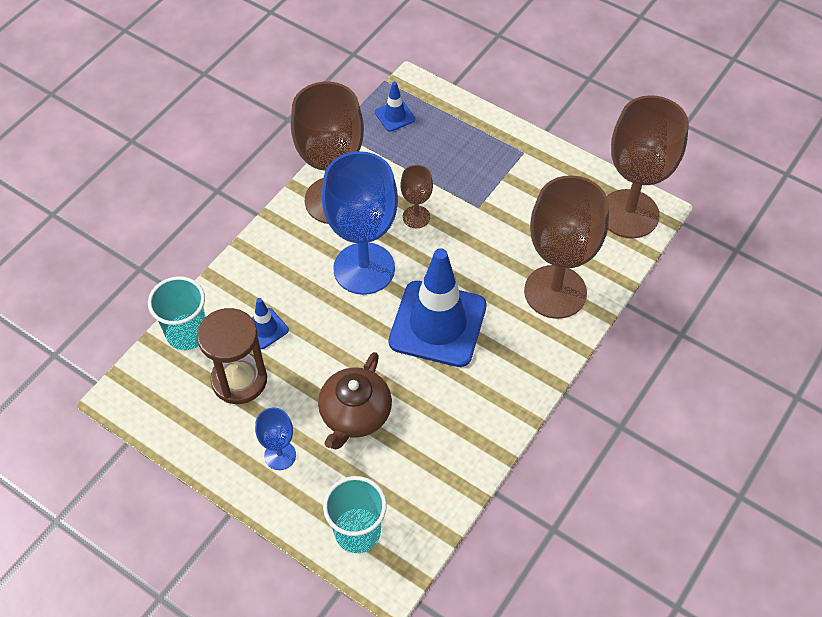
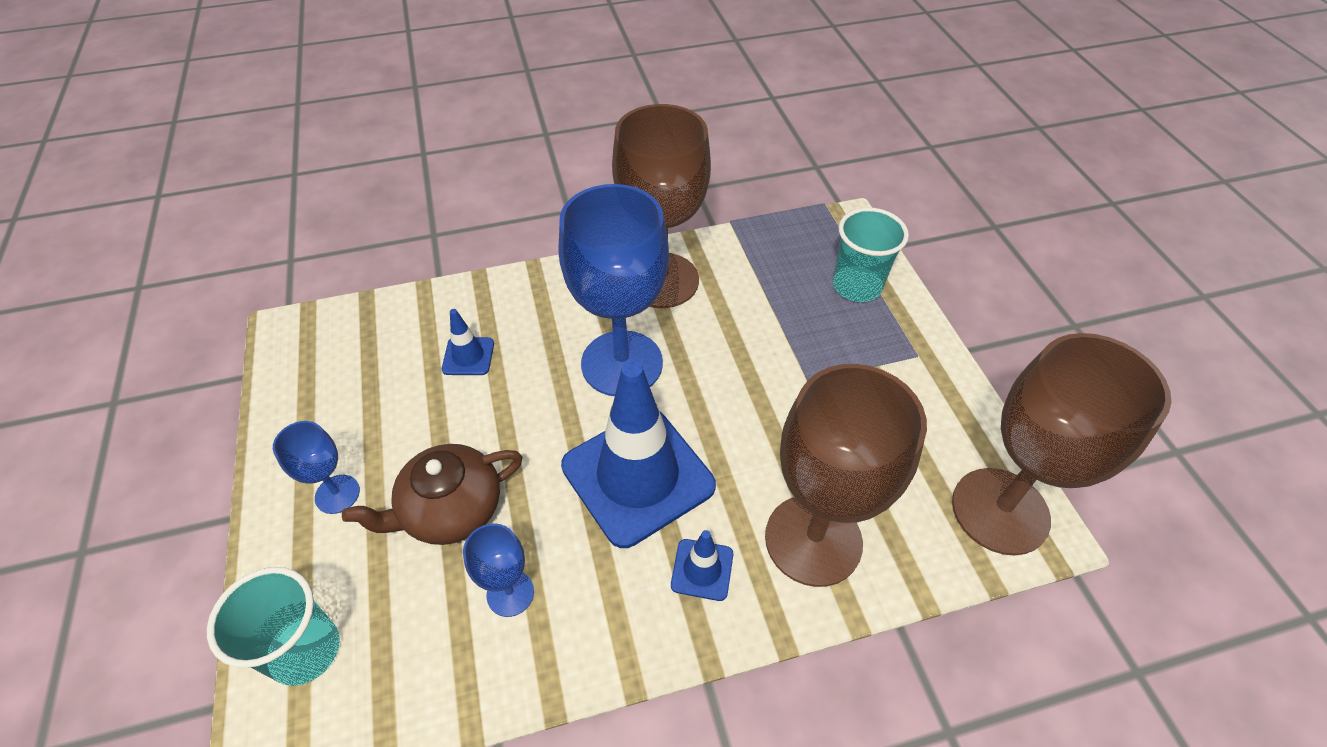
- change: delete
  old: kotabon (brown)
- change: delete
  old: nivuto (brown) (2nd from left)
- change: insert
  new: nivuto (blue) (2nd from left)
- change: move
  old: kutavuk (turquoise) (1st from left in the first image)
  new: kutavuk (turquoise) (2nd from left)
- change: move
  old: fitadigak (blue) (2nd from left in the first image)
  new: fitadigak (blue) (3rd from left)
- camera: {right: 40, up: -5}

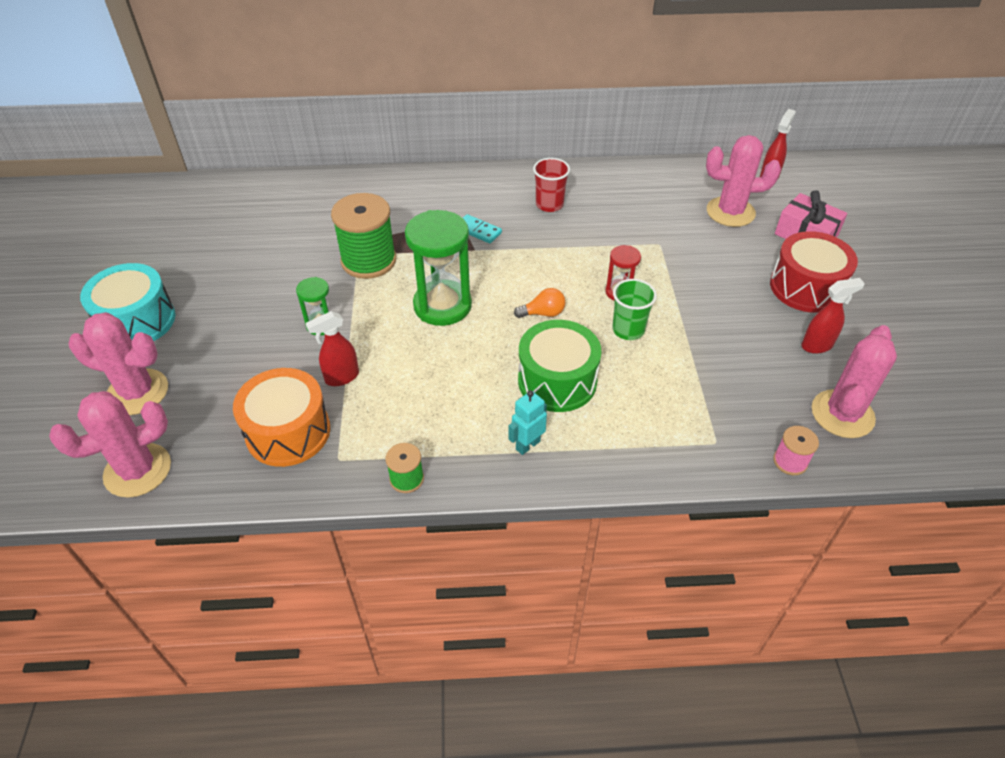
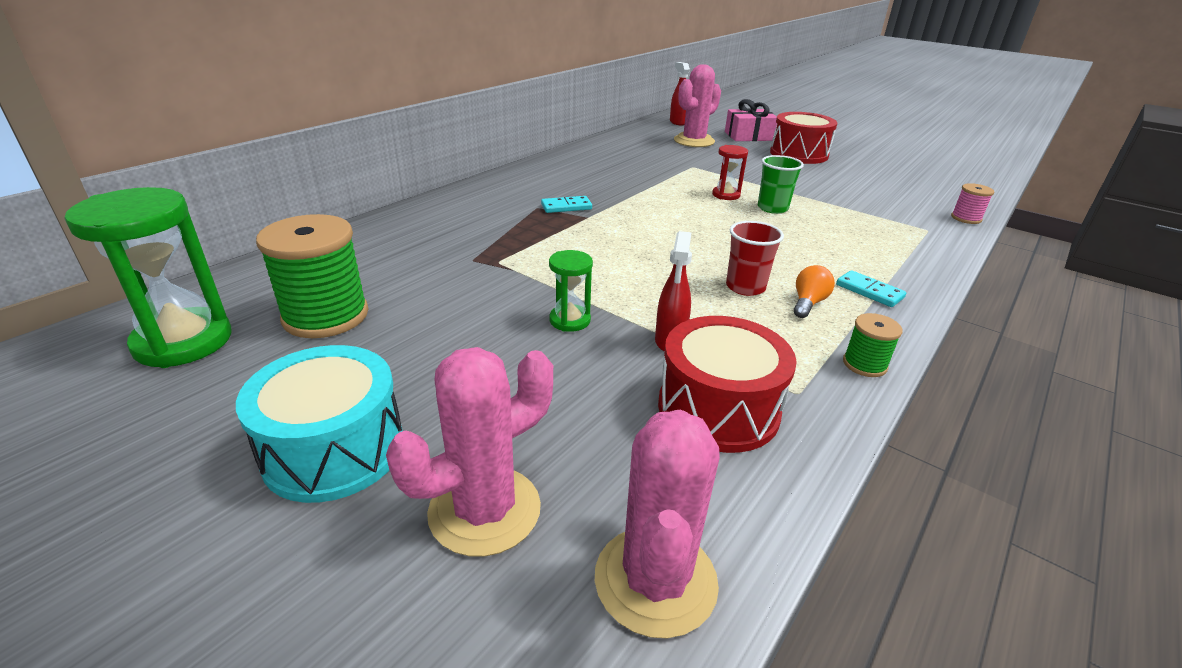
- change: delete
  old: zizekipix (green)
- change: delete
  old: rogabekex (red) (3rd from left)
- change: delete
  old: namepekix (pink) (4th from left)
- change: move
  old: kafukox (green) (1st from left)
- change: move
  old: kotabon (green) (2nd from left in the first image)
  new: kotabon (green) (1st from left)
- change: move
  old: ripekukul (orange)
- change: move
  old: kutavuk (red)
- change: replace
  old: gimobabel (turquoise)
  new: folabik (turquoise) (2nd from left)
- change: recolor
  old: zizekipix (orange)
  new: zizekipix (red) (1st from left)
- camera: {right: -50, up: -15}

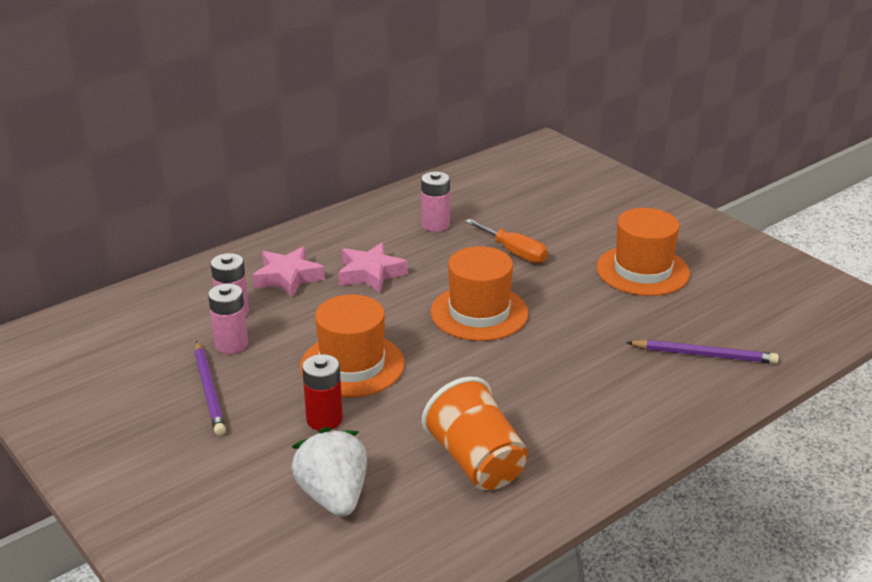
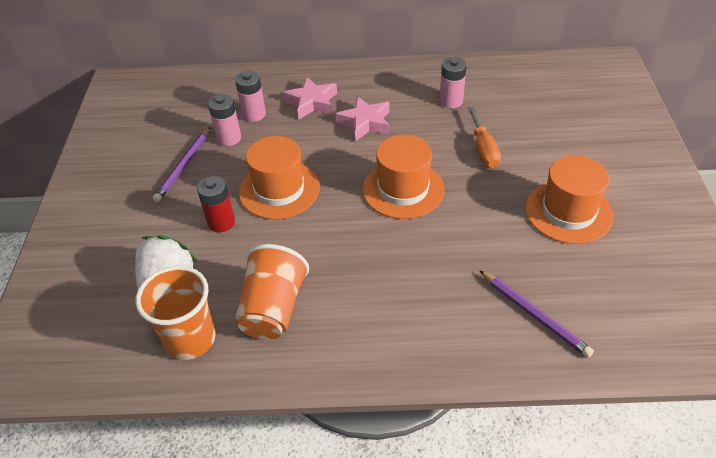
- change: insert
  new: kutavuk (orange) (1st from left)
- camera: {right: 40, up: 15}

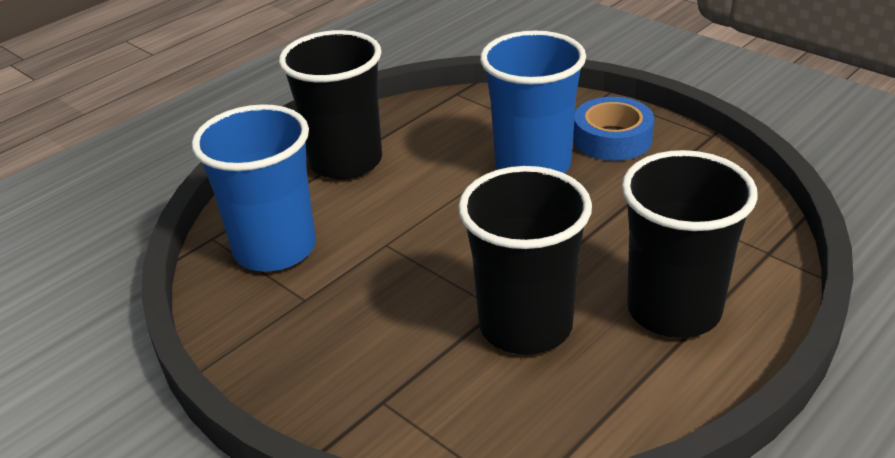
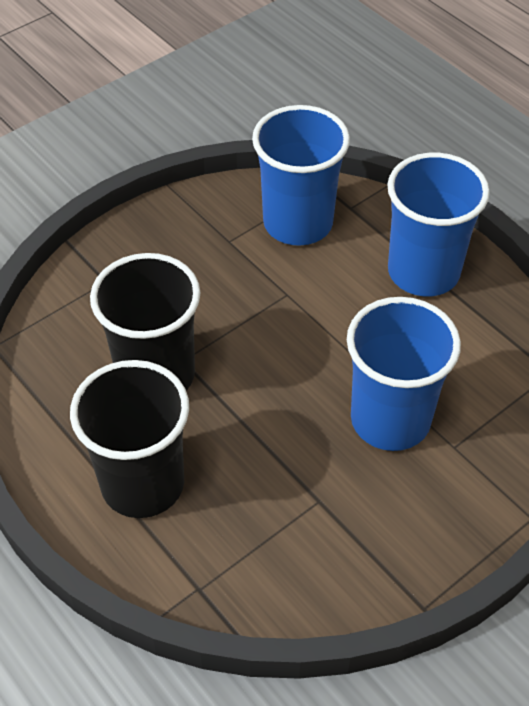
- change: delete
  old: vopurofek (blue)
- change: recolor
  old: kutavuk (black) (1st from left)
  new: kutavuk (blue) (3rd from left)
- camera: {right: 95, up: 15}

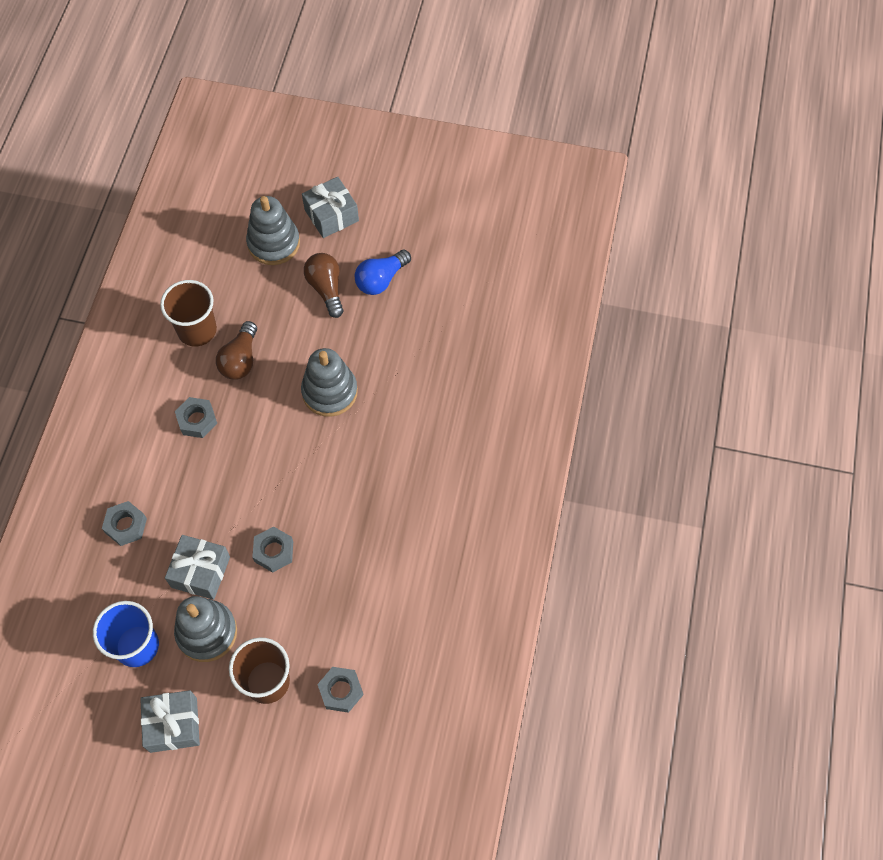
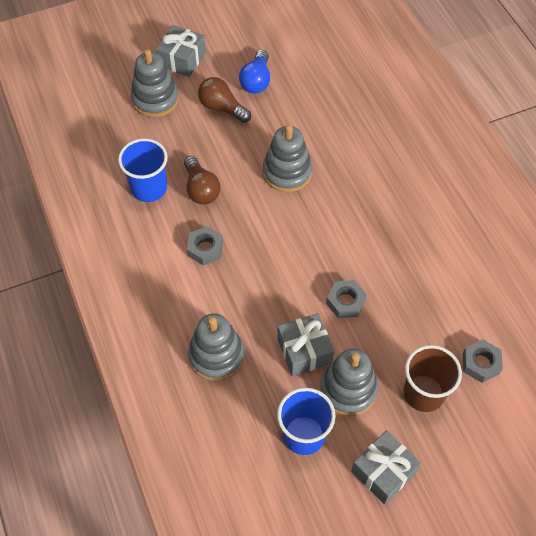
- change: replace
  old: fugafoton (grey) (1st from left)
  new: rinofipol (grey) (2nd from left)
- change: recolor
  old: kutavuk (brown) (1st from left)
  new: kutavuk (blue) (1st from left)
- camera: {right: -35, up: -5}

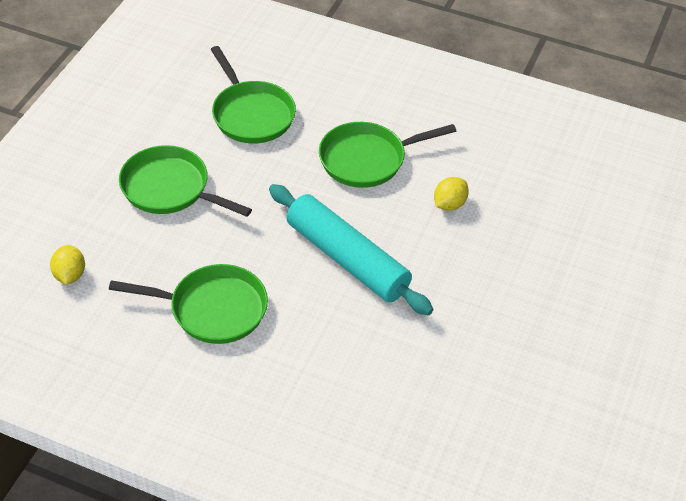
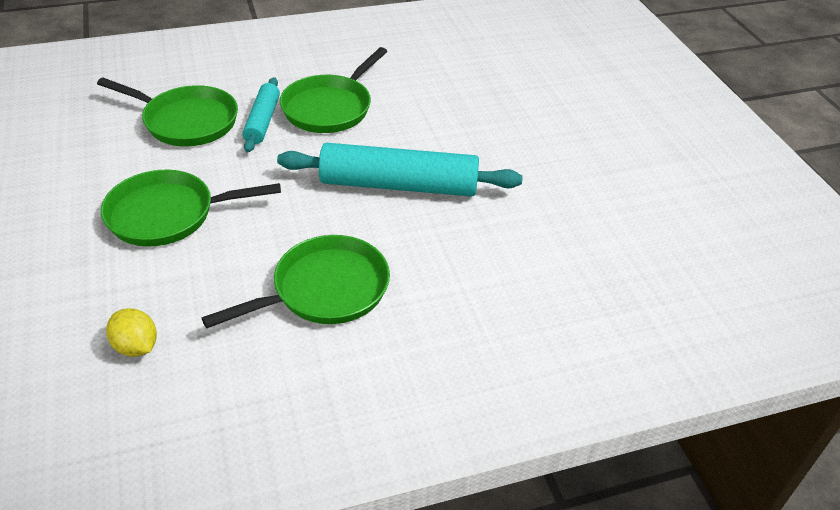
- change: delete
  old: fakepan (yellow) (2nd from left)
- change: insert
  new: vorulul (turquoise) (1st from left)
- camera: {right: -40, up: -5}

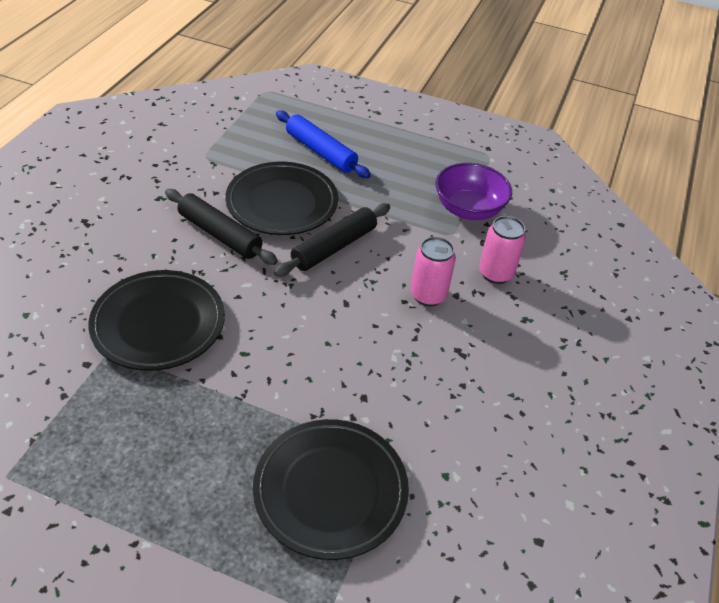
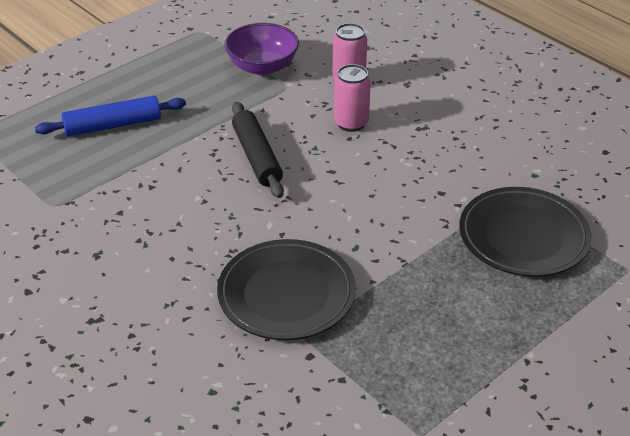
- change: delete
  old: vorulul (black) (1st from left)
- change: delete
  old: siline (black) (2nd from left)
- camera: {right: -60, up: -5}

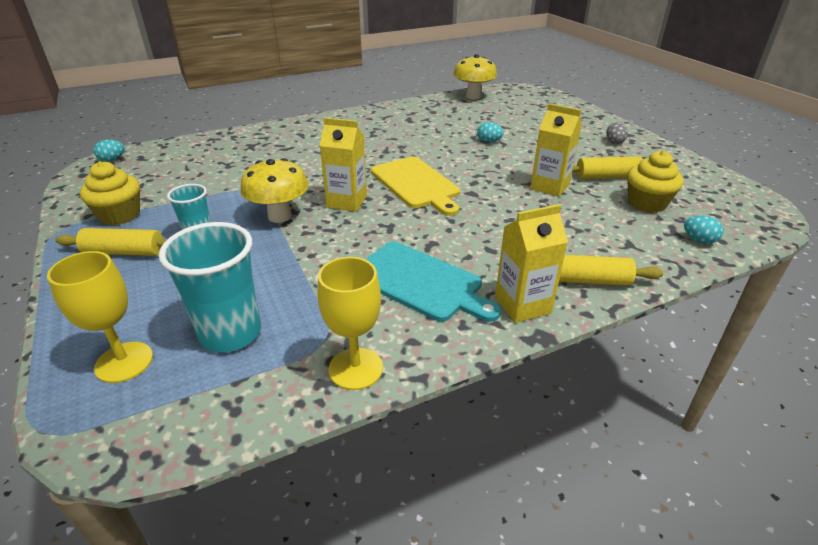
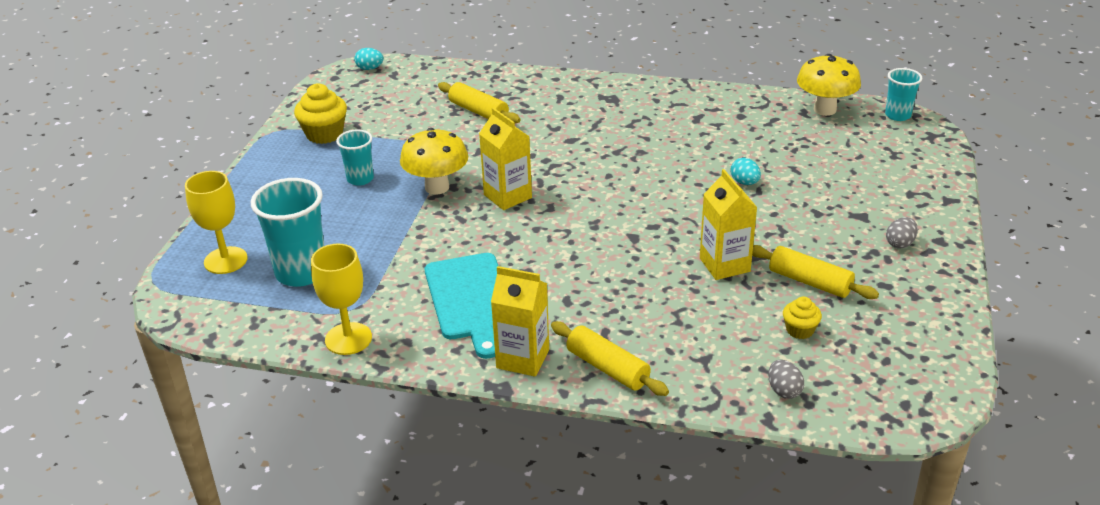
- change: delete
  old: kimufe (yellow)
- change: insert
  new: kutavuk (turquoise) (3rd from left)
- change: move
  old: vorulul (yellow) (1st from left)
- change: recolor
  old: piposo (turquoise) (3rd from left)
  new: piposo (grey) (1st from left)
- change: resize
  old: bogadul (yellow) (2nd from left)
  factor: 0.58
- camera: {right: 40, up: 0}

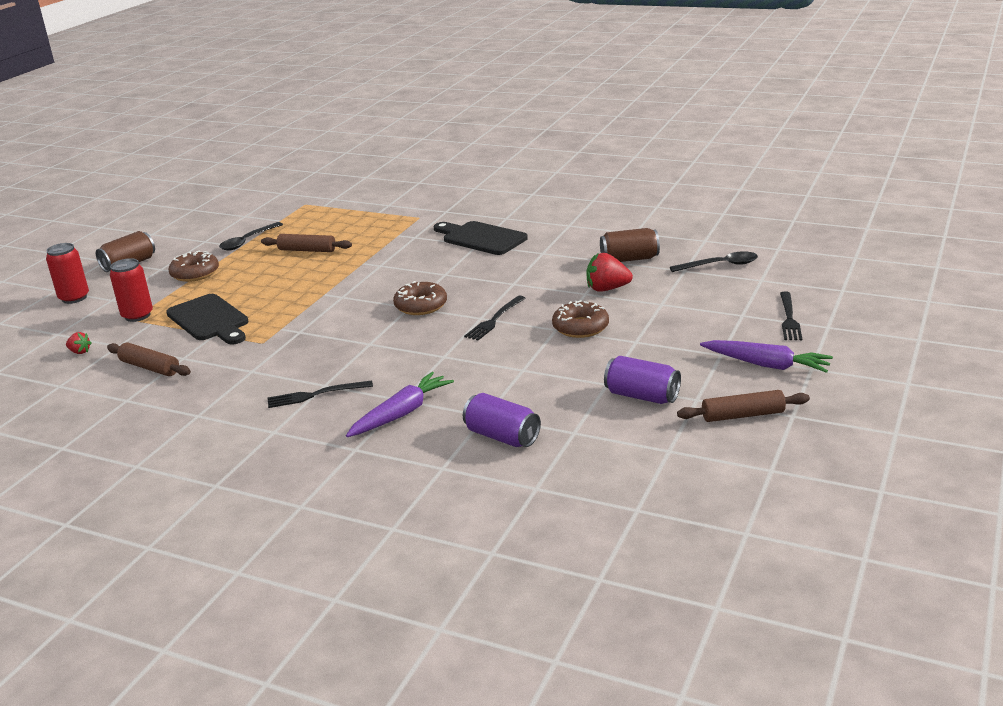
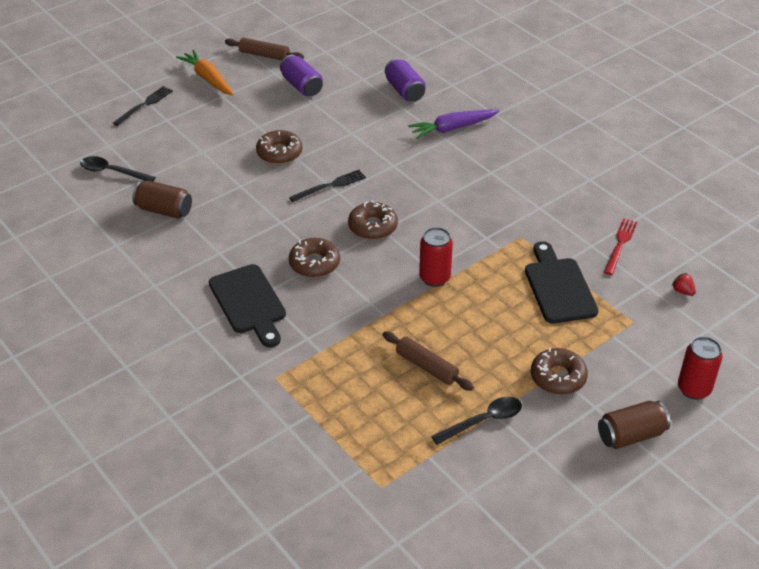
- change: delete
  old: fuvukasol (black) (1st from left)
- change: delete
  old: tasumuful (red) (2nd from left)
- change: insert
  new: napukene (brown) (2nd from left)
- change: move
  old: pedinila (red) (2nd from left in the first image)
  new: pedinila (red) (1st from left)
- change: replace
  old: vorulul (brown) (1st from left)
  new: fuvukasol (red)
- change: recolor
  old: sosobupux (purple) (2nd from left)
  new: sosobupux (orange)
- camera: {right: -155, up: 15}

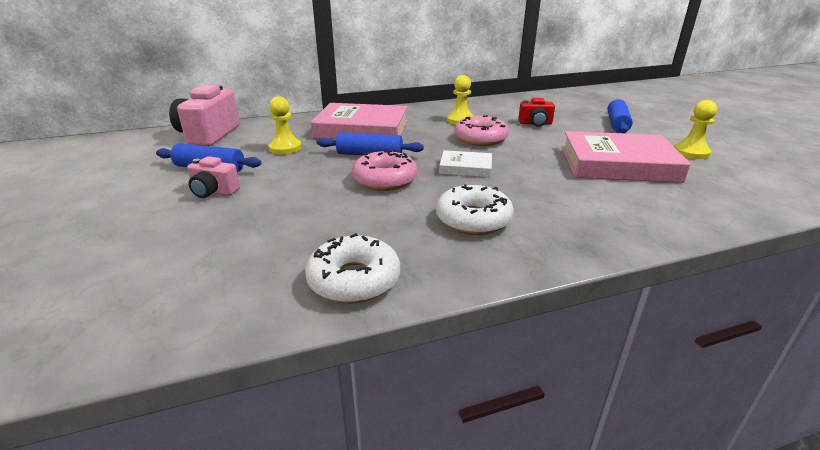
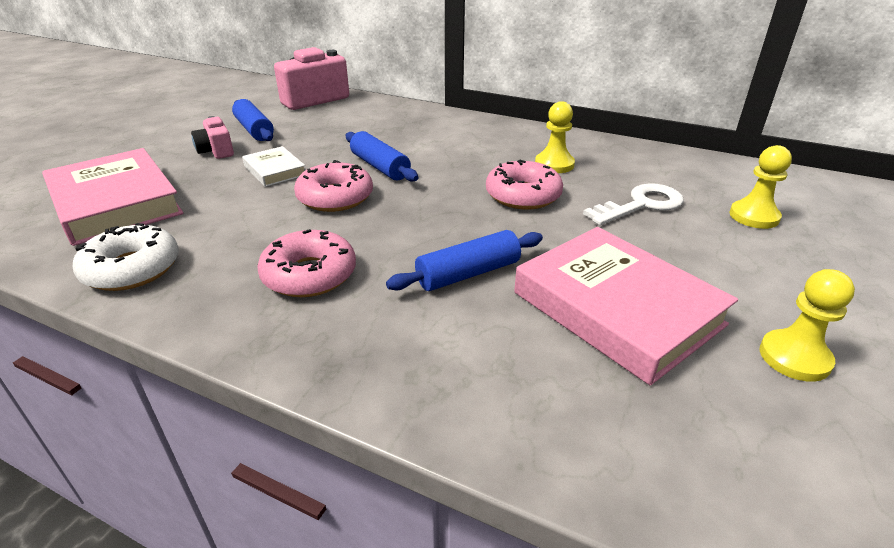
- change: move
  old: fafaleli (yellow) (1st from left in the first image)
  new: fafaleli (yellow) (2nd from left)
- change: move
  old: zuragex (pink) (1st from left)
- change: move
  old: zuragex (white)
- change: move
  old: vorulul (blue) (3rd from left)
- change: replace
  old: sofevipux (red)
  new: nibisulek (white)
- change: recolor
  old: napukene (white) (2nd from left)
  new: napukene (pink) (1st from left)
- camera: {right: 45, up: 5}

